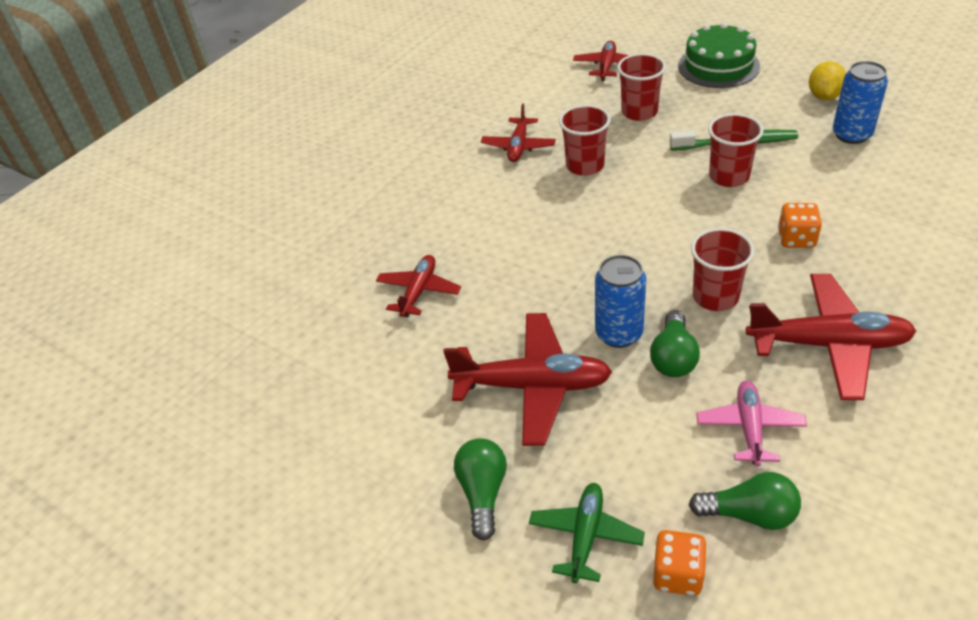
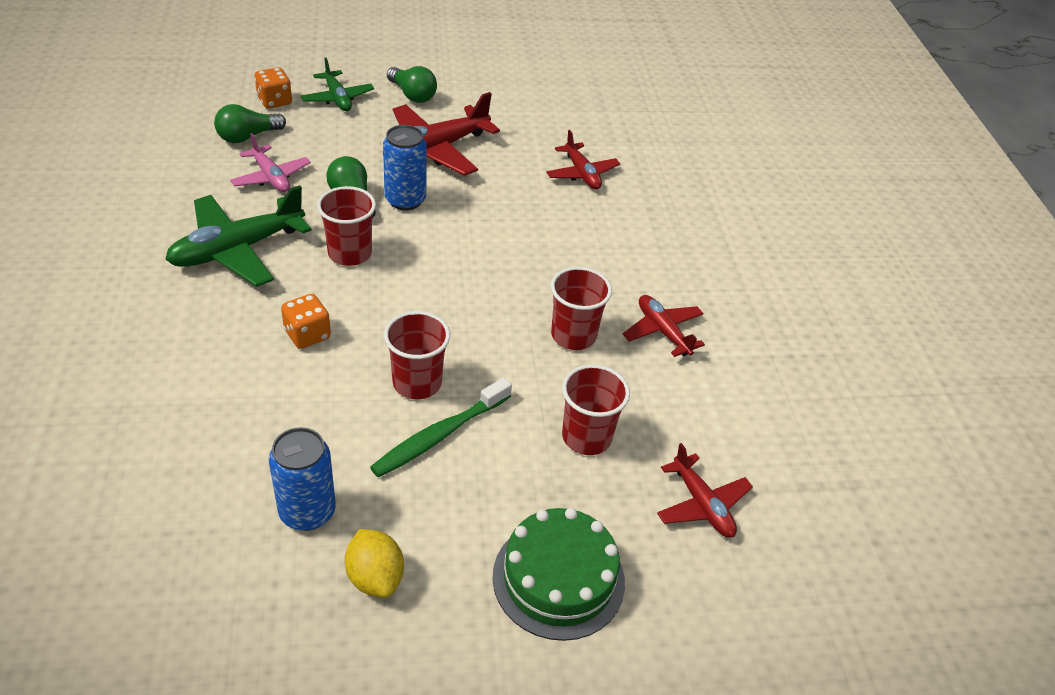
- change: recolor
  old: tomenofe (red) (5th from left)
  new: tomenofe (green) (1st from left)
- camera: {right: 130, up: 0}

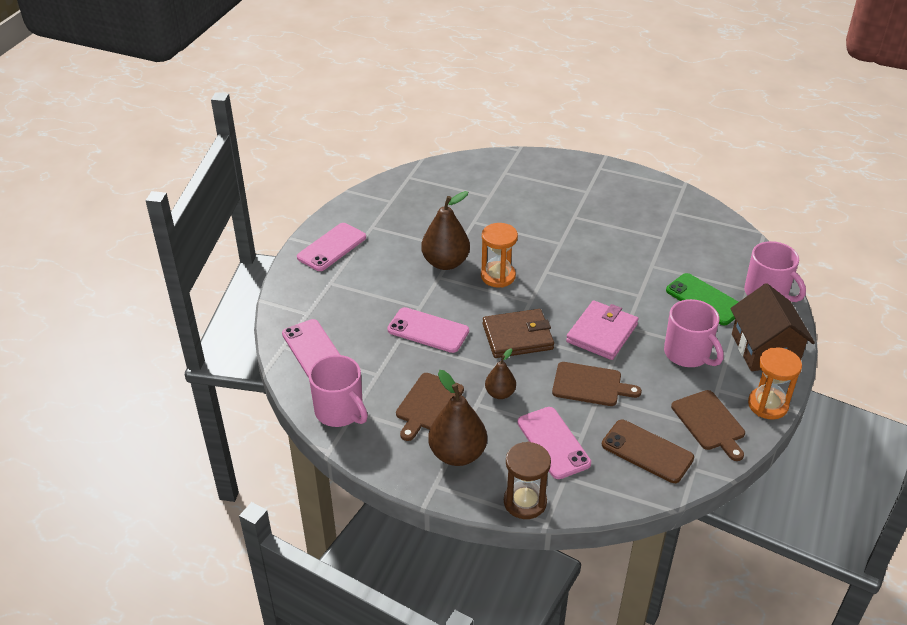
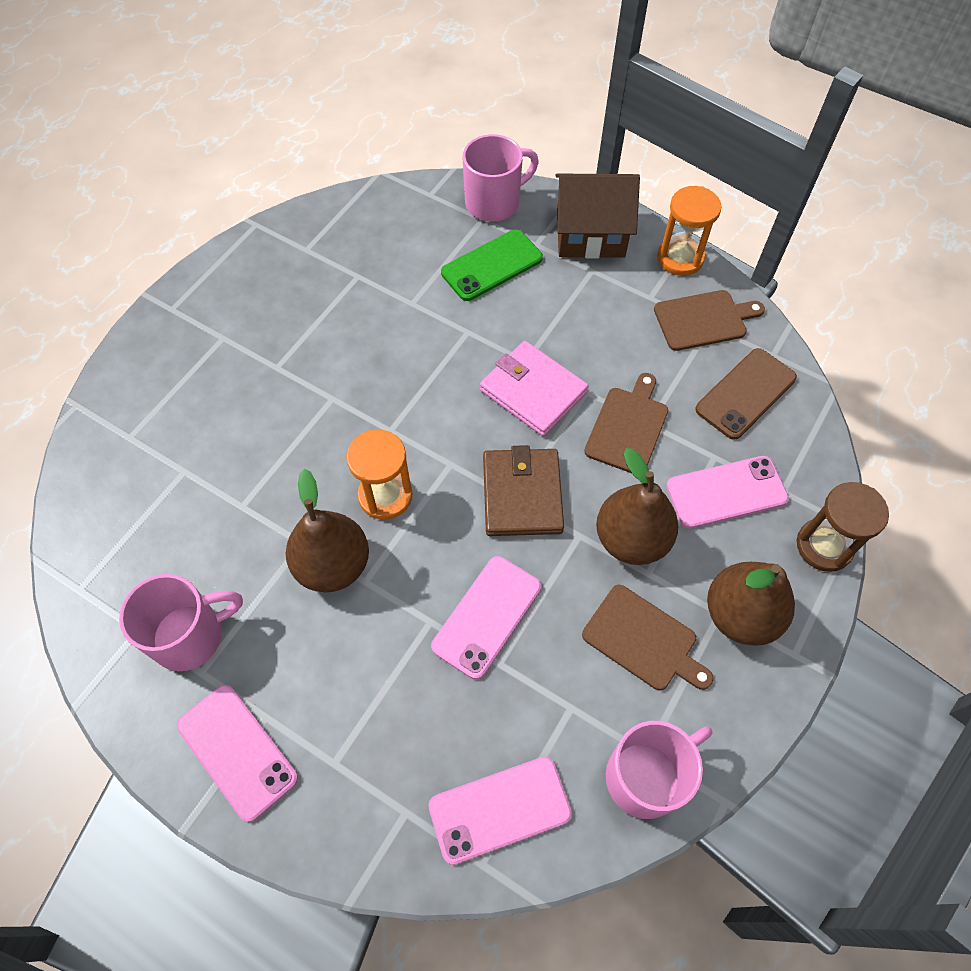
- change: move
  old: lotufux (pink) (2nd from left in the first image)
  new: lotufux (pink) (1st from left)
- change: resize
  old: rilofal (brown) (3rd from left in the first image)
  factor: 1.77
- camera: {right: -80, up: 20}

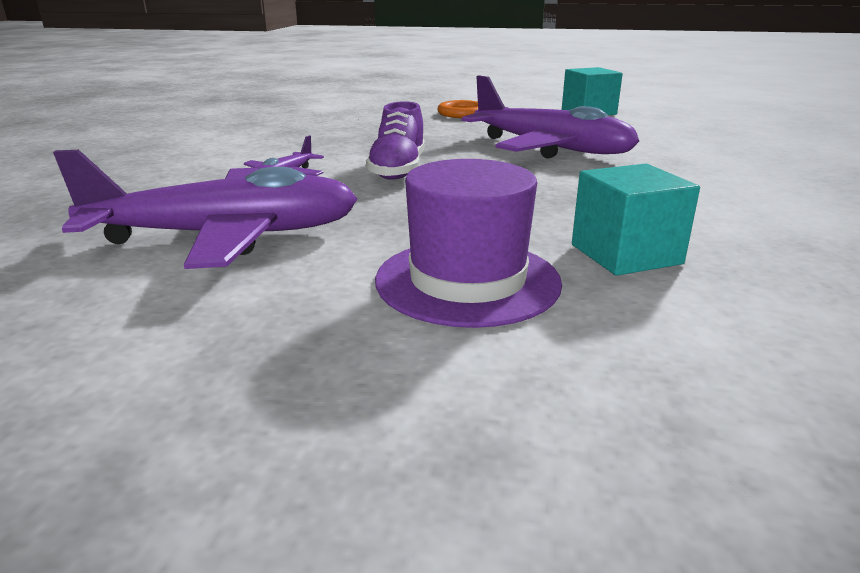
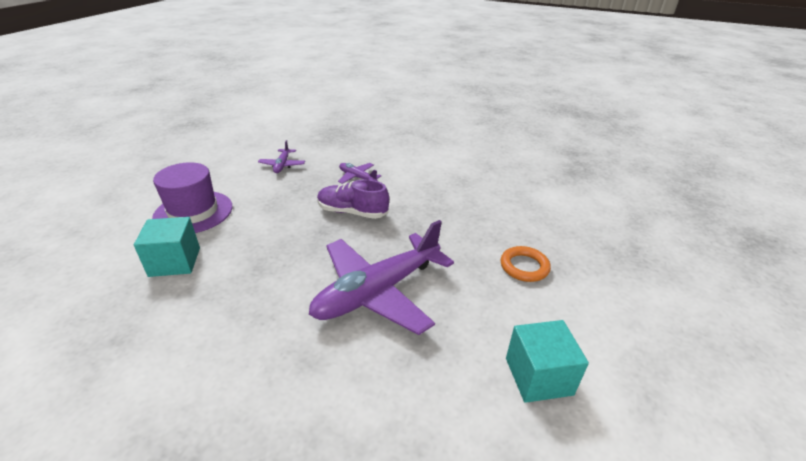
- change: resize
  old: tomenofe (purple) (1st from left)
  factor: 0.44
- camera: {right: 100, up: 10}

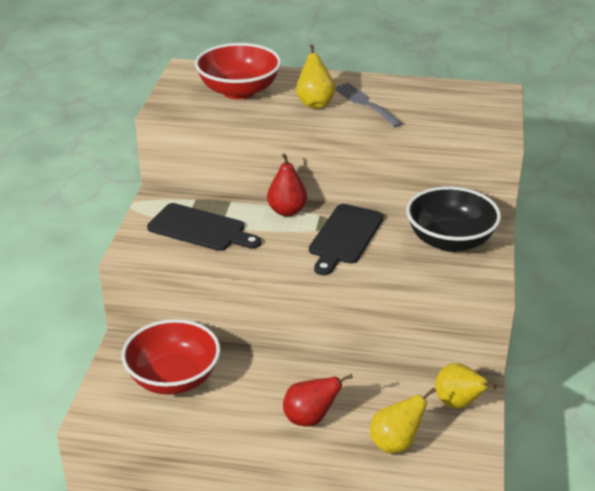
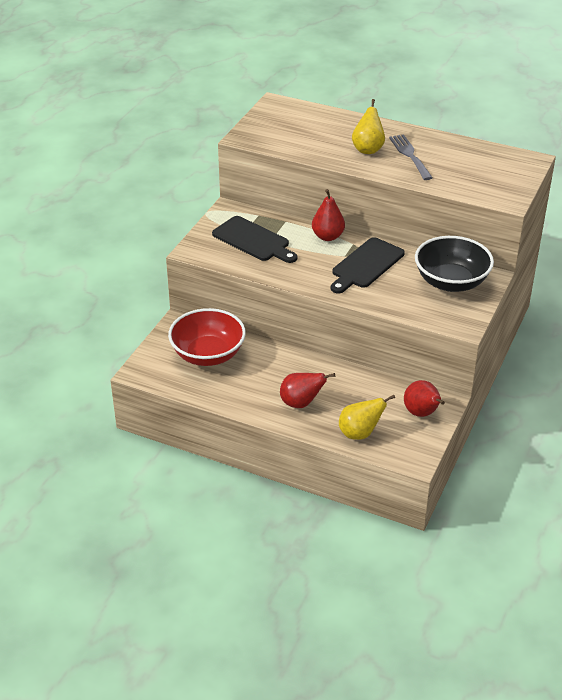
- change: delete
  old: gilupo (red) (2nd from left)
- change: recolor
  old: rilofal (yellow) (3rd from left)
  new: rilofal (red) (3rd from left)
- camera: {right: 15, up: 5}

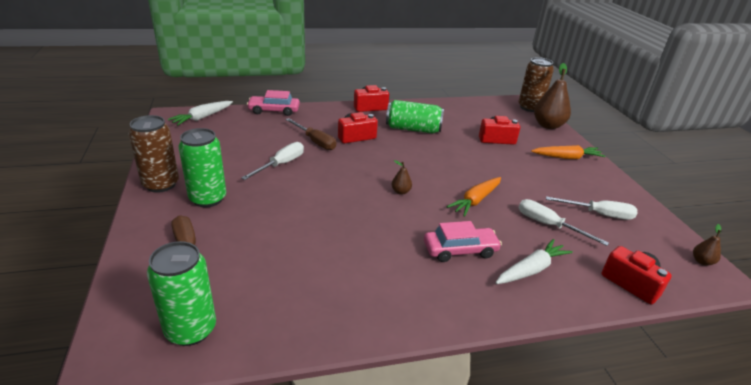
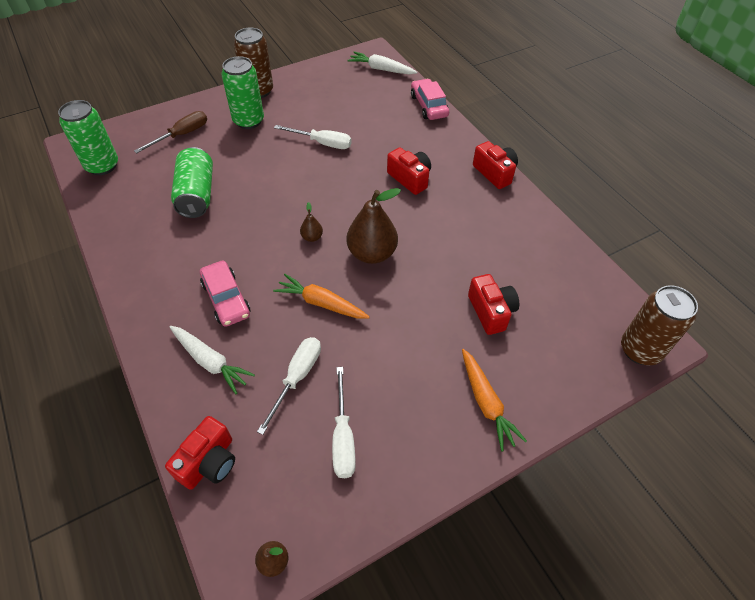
- change: delete
  old: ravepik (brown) (2nd from left)
- change: move
  old: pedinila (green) (3rd from left in the first image)
  new: pedinila (green) (2nd from left)
- change: move
  old: rilofal (brown) (2nd from left in the first image)
  new: rilofal (brown) (3rd from left)
- camera: {right: 75, up: 20}

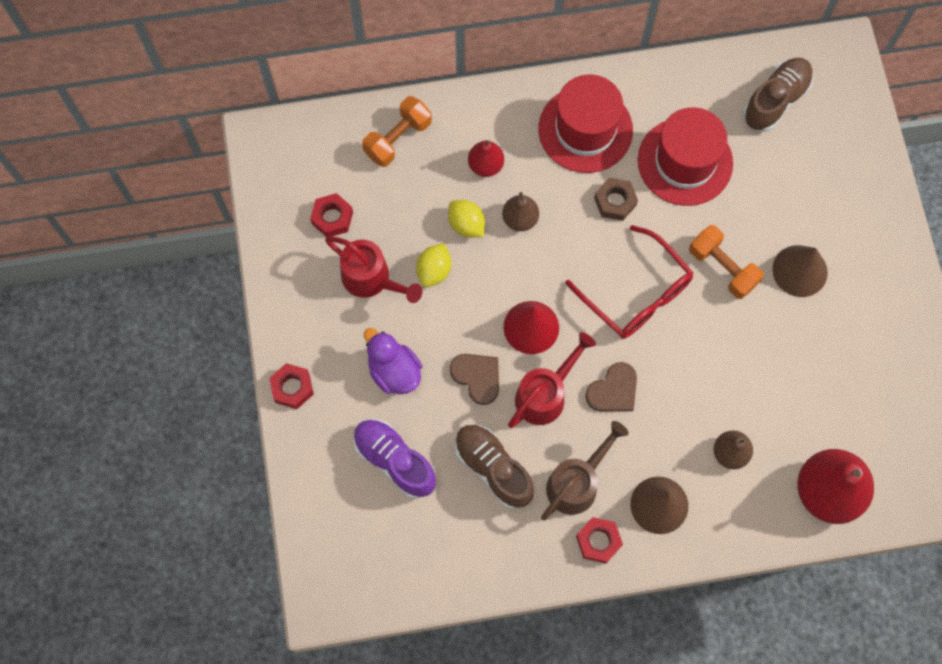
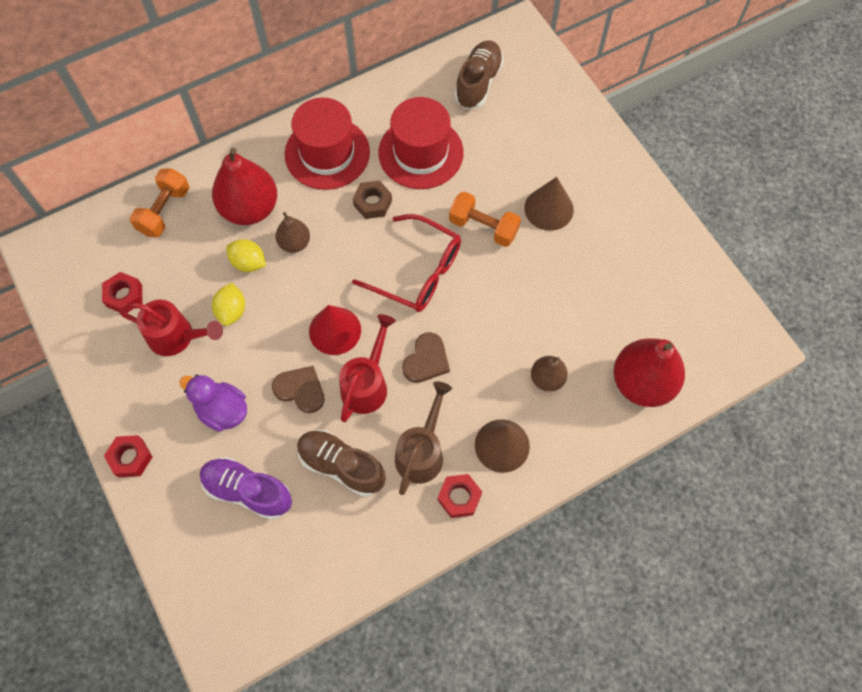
- change: resize
  old: rilofal (red) (1st from left)
  factor: 1.88
- camera: {right: -20, up: -5}

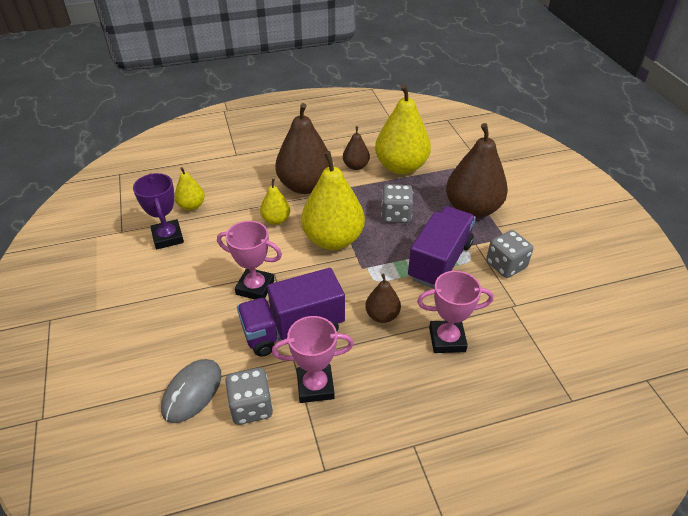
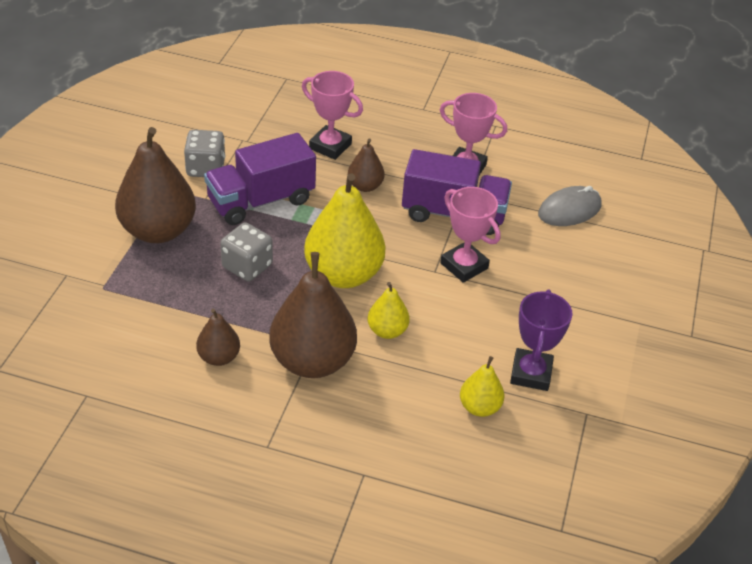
- change: delete
  old: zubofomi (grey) (1st from left)
- change: delete
  old: rilofal (yellow) (4th from left)
- camera: {right: -150, up: 0}

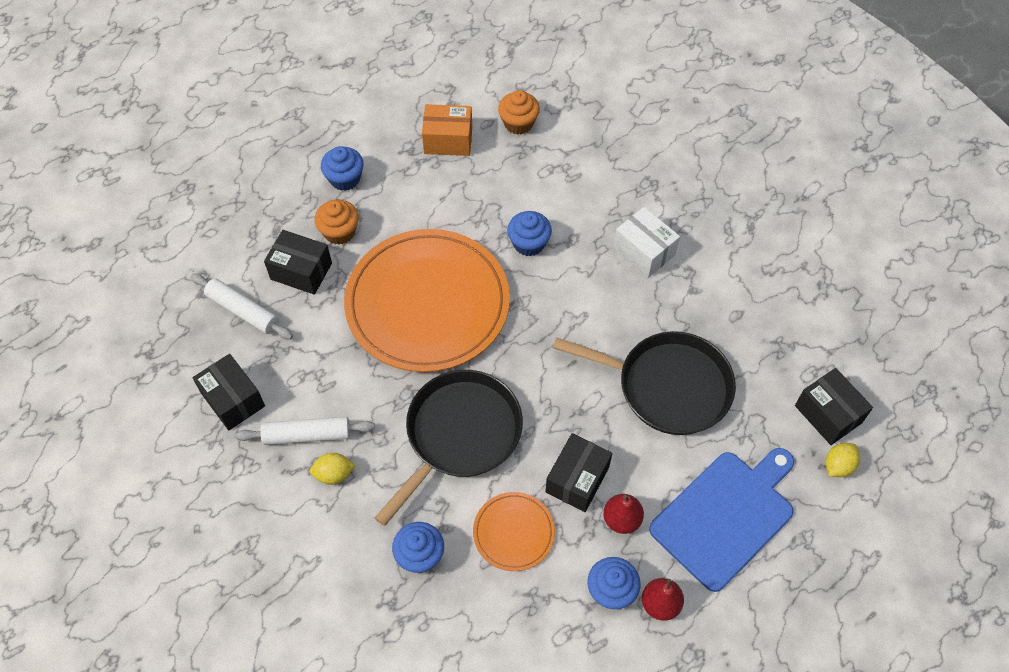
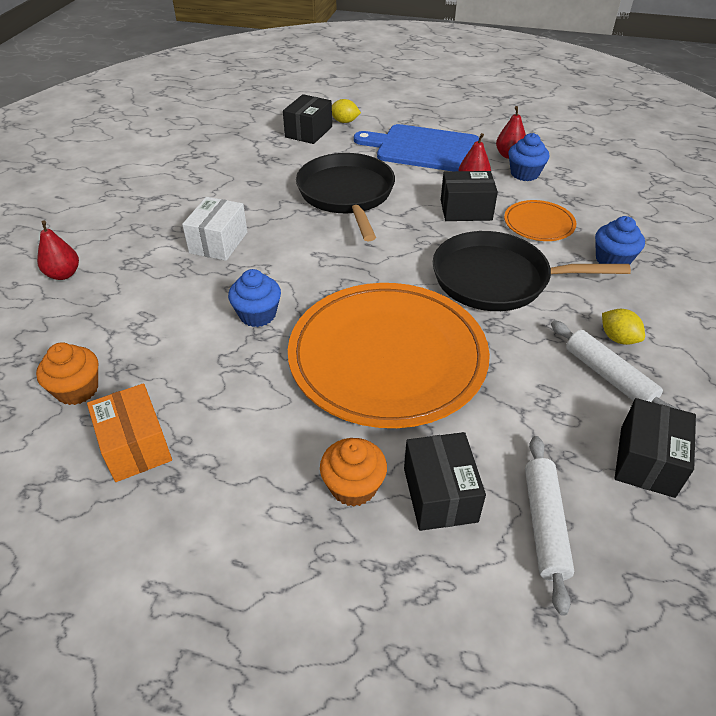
- change: delete
  old: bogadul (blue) (1st from left)
- change: insert
  new: rilofal (red) (1st from left)
- camera: {right: -120, up: -15}

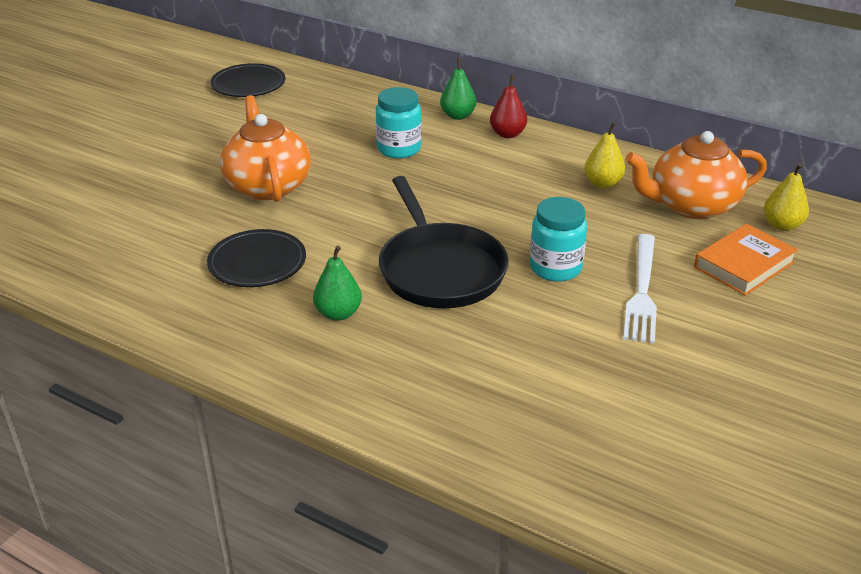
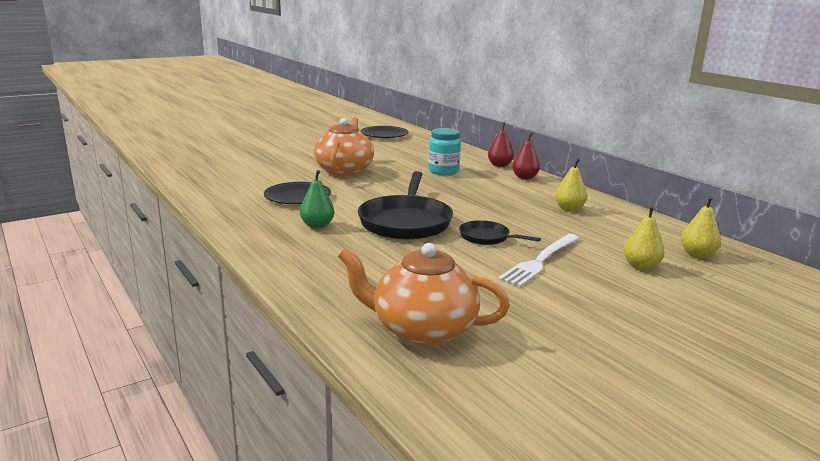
- change: move
  old: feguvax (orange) (2nd from left)
- change: replace
  old: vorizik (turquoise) (2nd from left)
  new: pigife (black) (2nd from left)
- change: replace
  old: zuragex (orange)
  new: rilofal (yellow) (2nd from left)
- change: recolor
  old: rilofal (green) (2nd from left)
  new: rilofal (red) (1st from left)
- camera: {right: 25, up: -15}

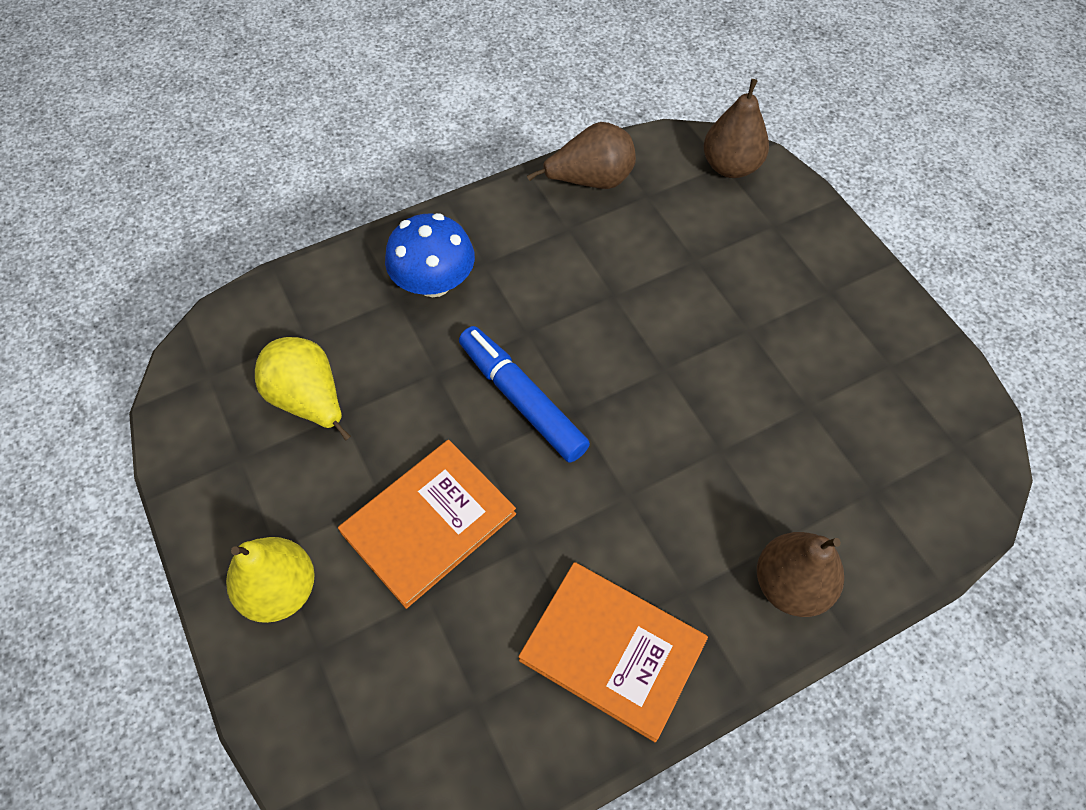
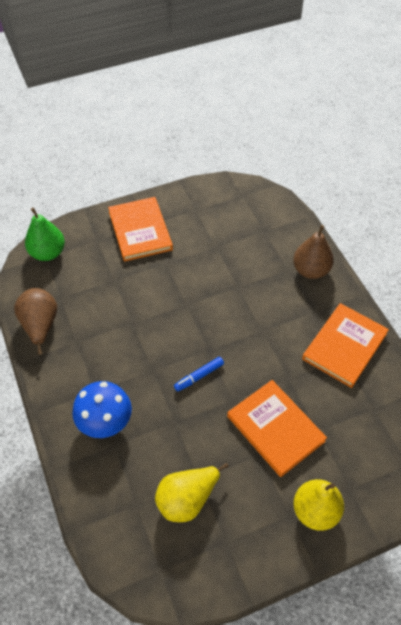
- change: insert
  new: zuragex (orange) (1st from left)
- change: recolor
  old: rilofal (brown) (2nd from left)
  new: rilofal (green)
- change: resize
  old: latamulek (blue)
  factor: 0.54
- camera: {right: -85, up: -5}

